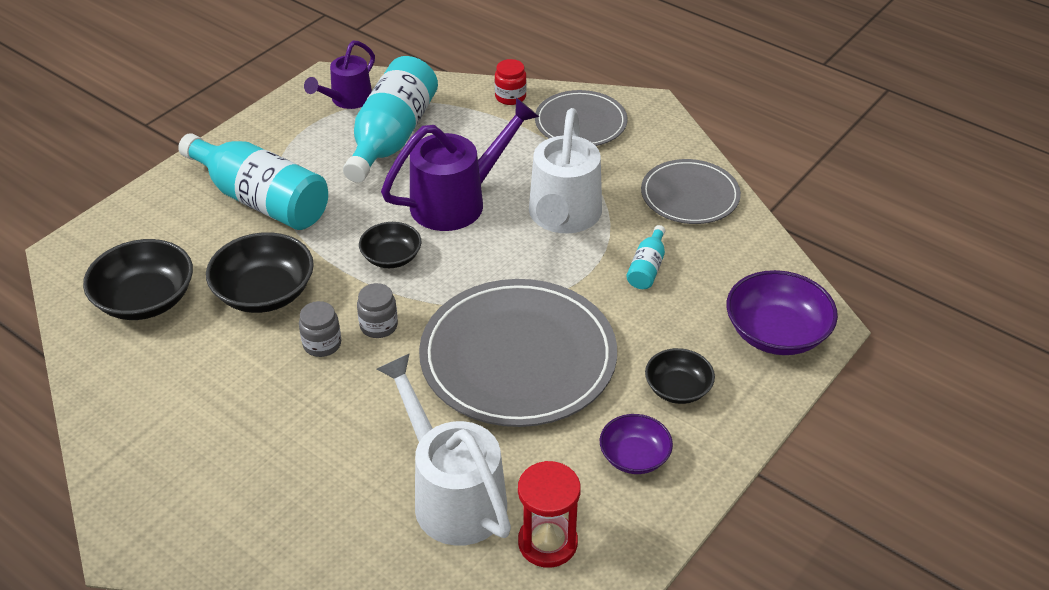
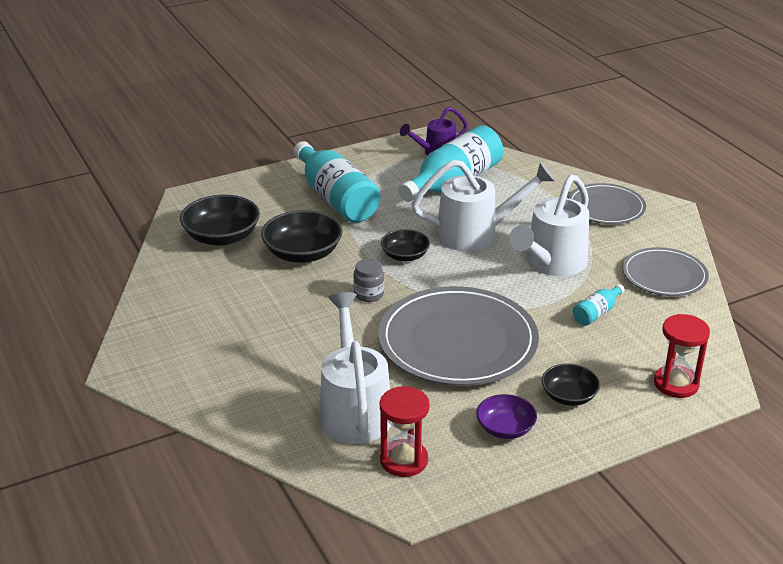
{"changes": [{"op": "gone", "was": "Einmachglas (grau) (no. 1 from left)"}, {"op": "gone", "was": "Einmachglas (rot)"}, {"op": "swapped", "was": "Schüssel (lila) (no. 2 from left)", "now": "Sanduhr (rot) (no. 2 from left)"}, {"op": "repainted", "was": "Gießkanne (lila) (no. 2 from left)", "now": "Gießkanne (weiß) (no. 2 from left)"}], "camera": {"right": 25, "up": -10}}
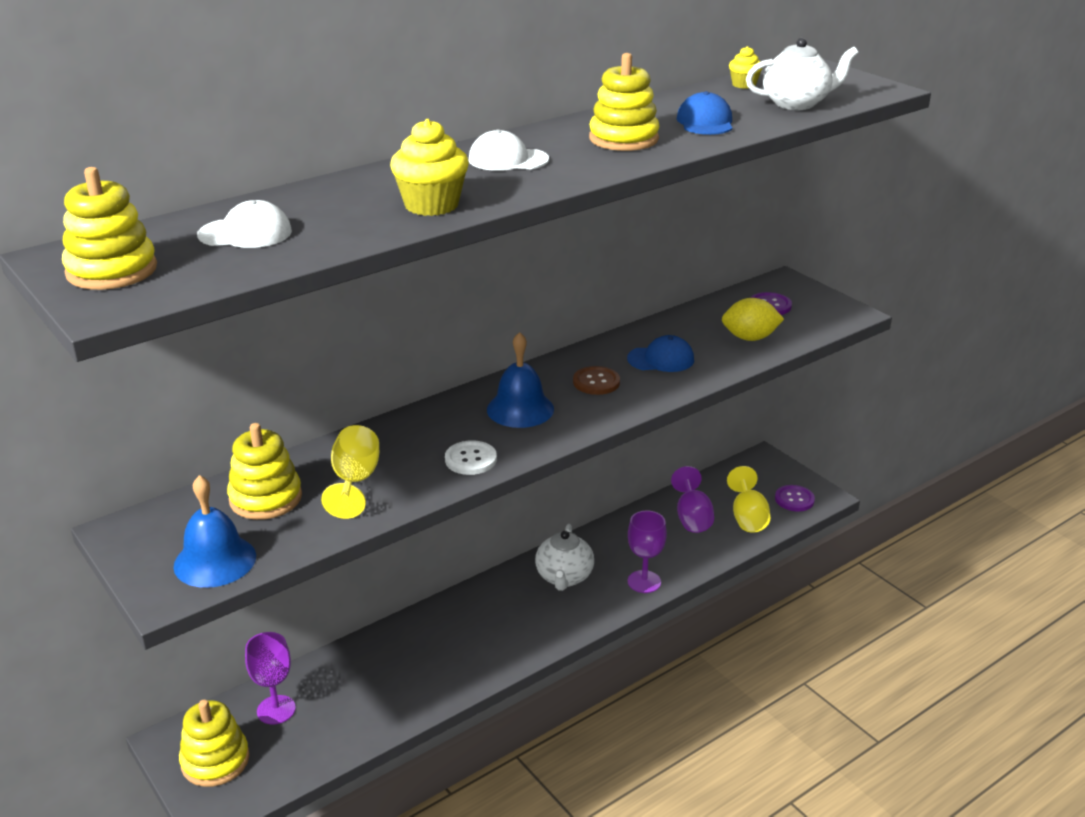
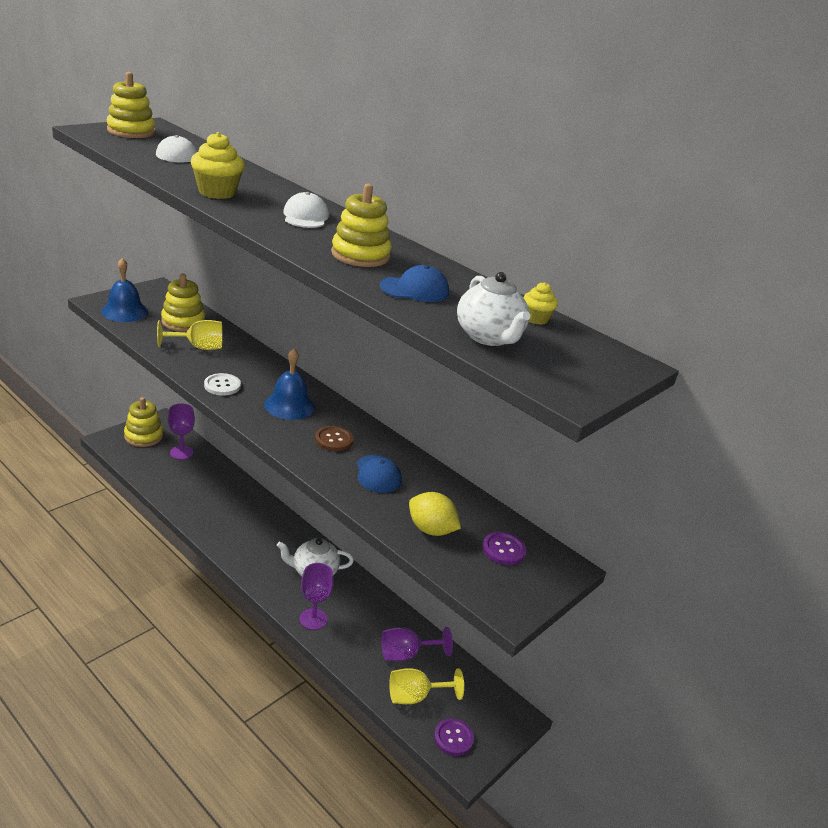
{"changes": [{"op": "rotated", "was": "Zitrone (gelb)", "clockwise": -45}], "camera": {"right": 75, "up": 0}}
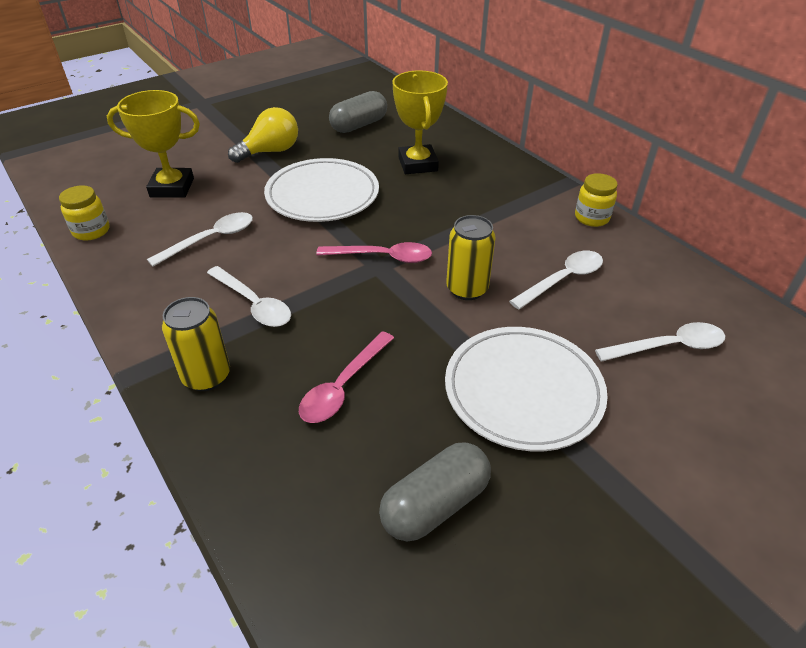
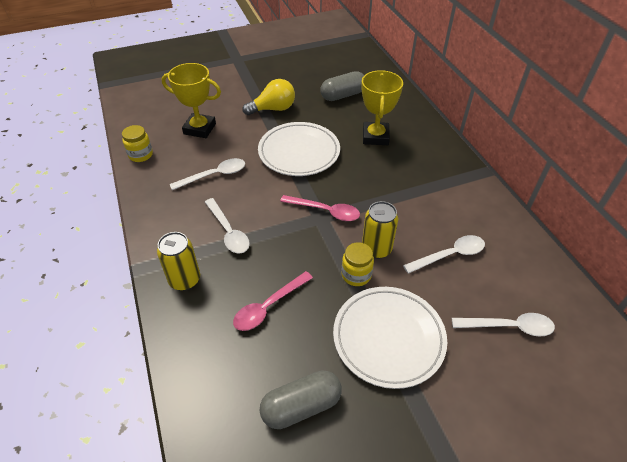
{"changes": [{"op": "shifted", "was": "Einmachglas (gelb) (no. 2 from left)"}], "camera": {"right": 15, "up": 5}}
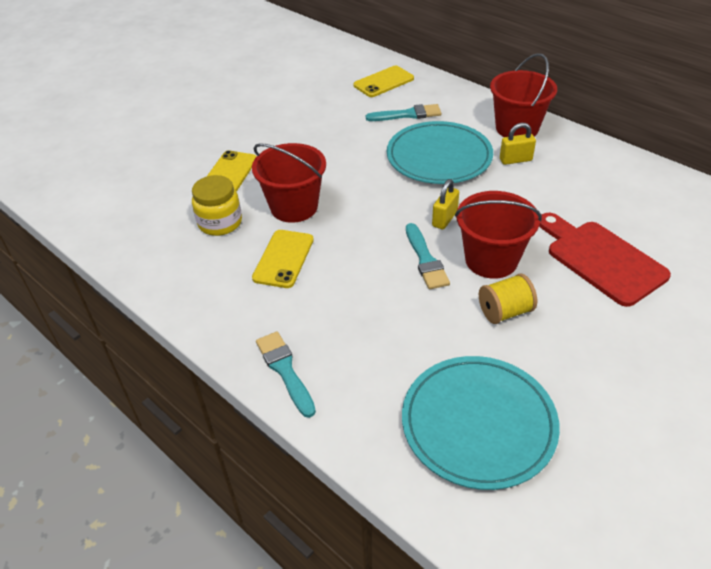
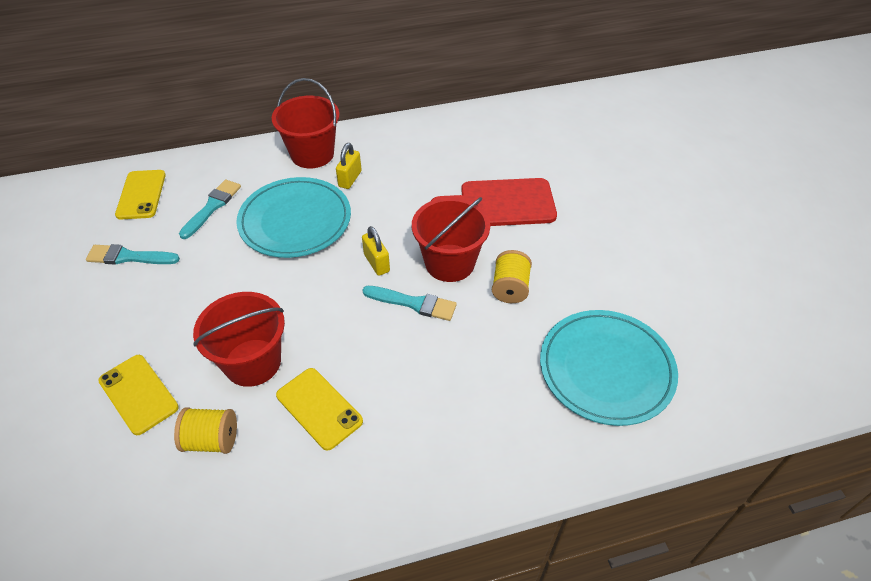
{"changes": [{"op": "shifted", "was": "Pinsel (türkis) (no. 1 from left)"}, {"op": "swapped", "was": "Einmachglas (gelb)", "now": "Garnrolle (gelb) (no. 1 from left)"}], "camera": {"right": -60, "up": 5}}
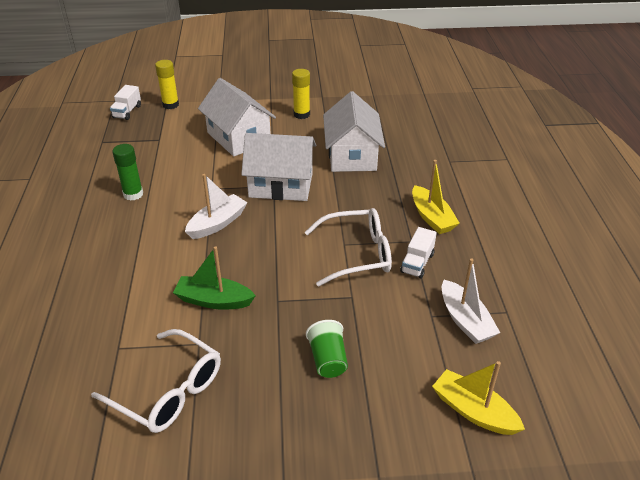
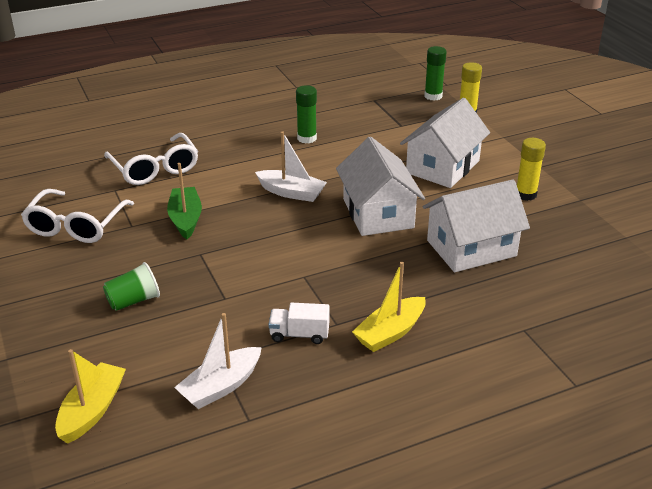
{"changes": [{"op": "shifted", "was": "Brille (weiß) (no. 2 from left)"}, {"op": "swapped", "was": "Lastwagen (weiß) (no. 1 from left)", "now": "Klebestift (grün) (no. 2 from left)"}], "camera": {"right": 70, "up": -5}}
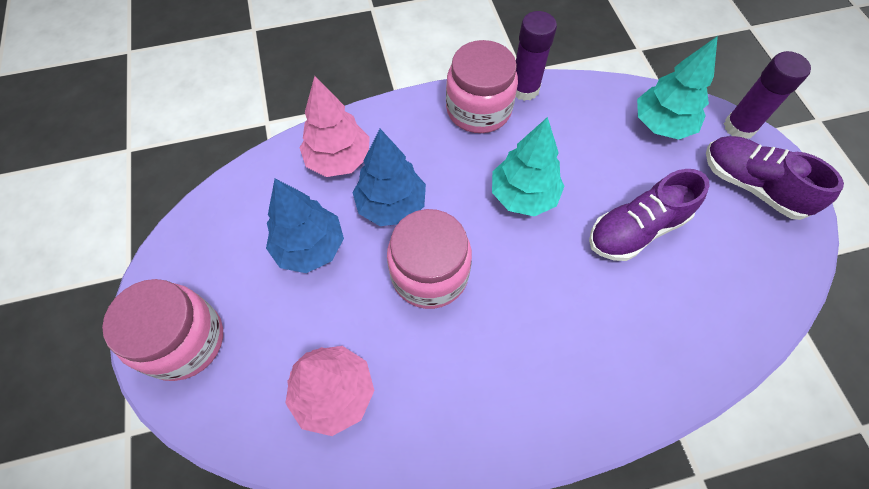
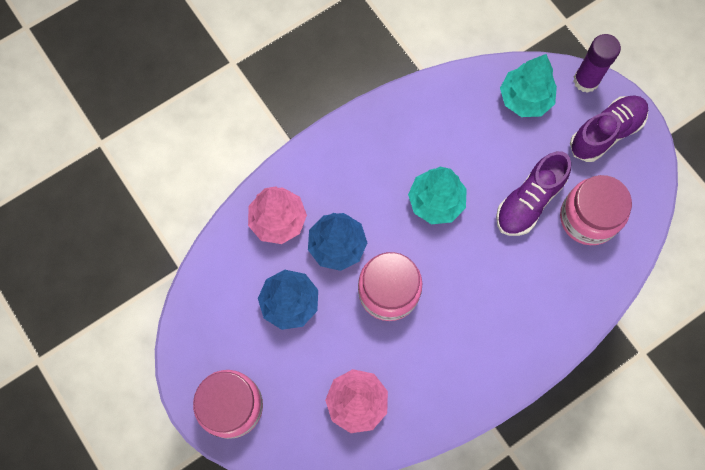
{"changes": [{"op": "gone", "was": "Klebestift (lila) (no. 1 from left)"}, {"op": "shifted", "was": "Einmachglas (rosa) (no. 3 from left)"}, {"op": "rotated", "was": "Schuh (lila) (no. 2 from left)", "clockwise": 120}], "camera": {"right": -20, "up": 10}}
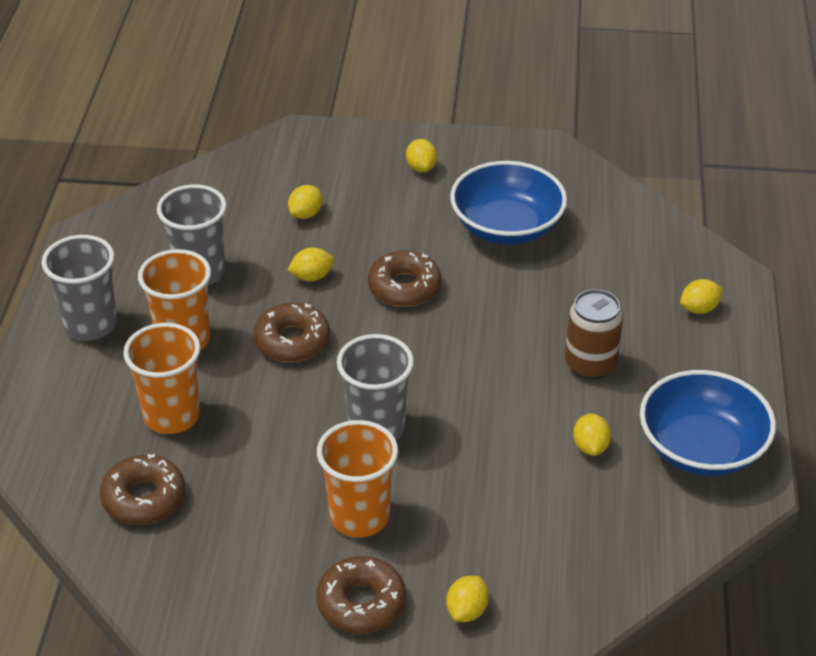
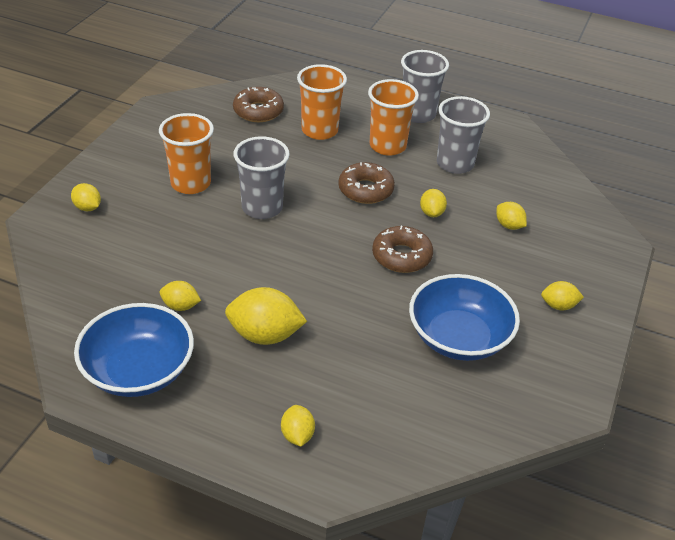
{"changes": [{"op": "gone", "was": "Donut (braun) (no. 3 from left)"}, {"op": "swapped", "was": "Dose (braun)", "now": "Zitrone (gelb) (no. 3 from left)"}], "camera": {"right": 105, "up": 0}}
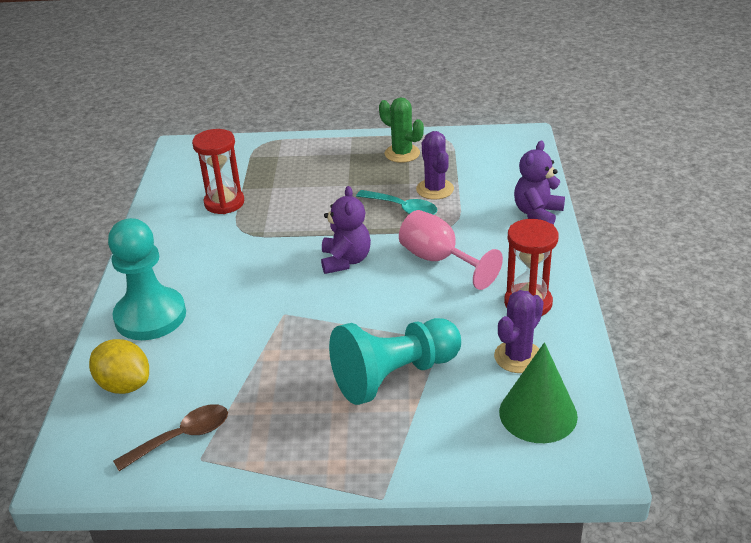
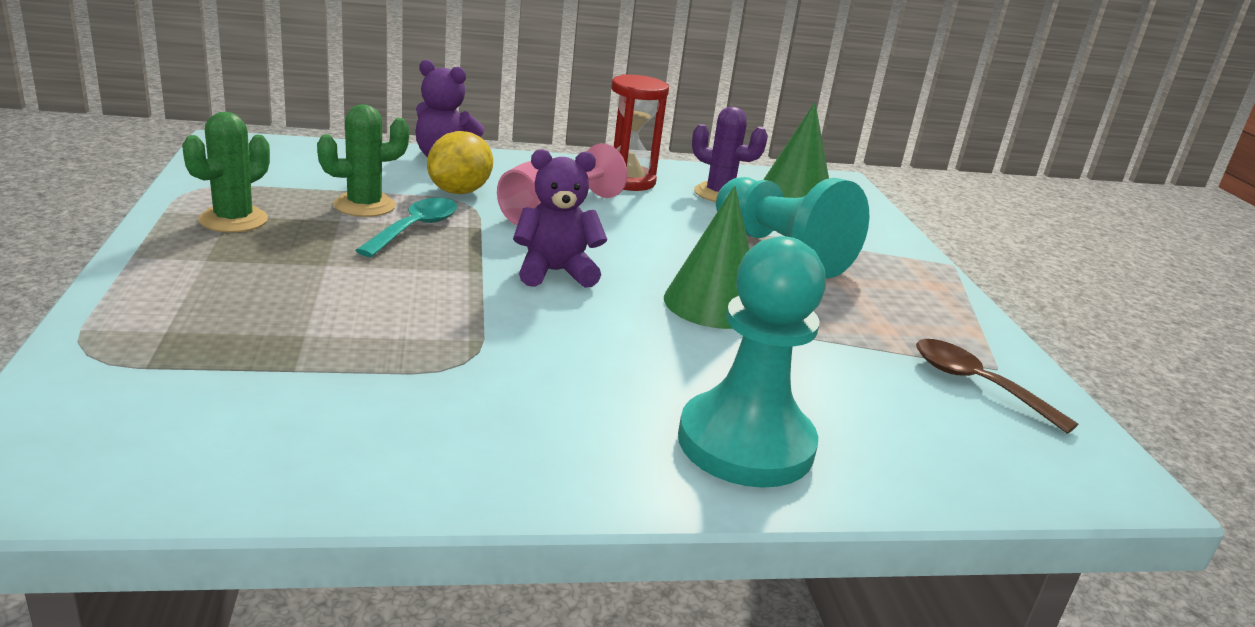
{"changes": [{"op": "gone", "was": "Sanduhr (rot) (no. 1 from left)"}, {"op": "new", "now": "Kegel (grün) (no. 1 from left)"}, {"op": "shifted", "was": "Zitrone (gelb)"}, {"op": "repainted", "was": "Kaktus (lila) (no. 1 from left)", "now": "Kaktus (grün) (no. 2 from left)"}], "camera": {"right": -105, "up": -10}}
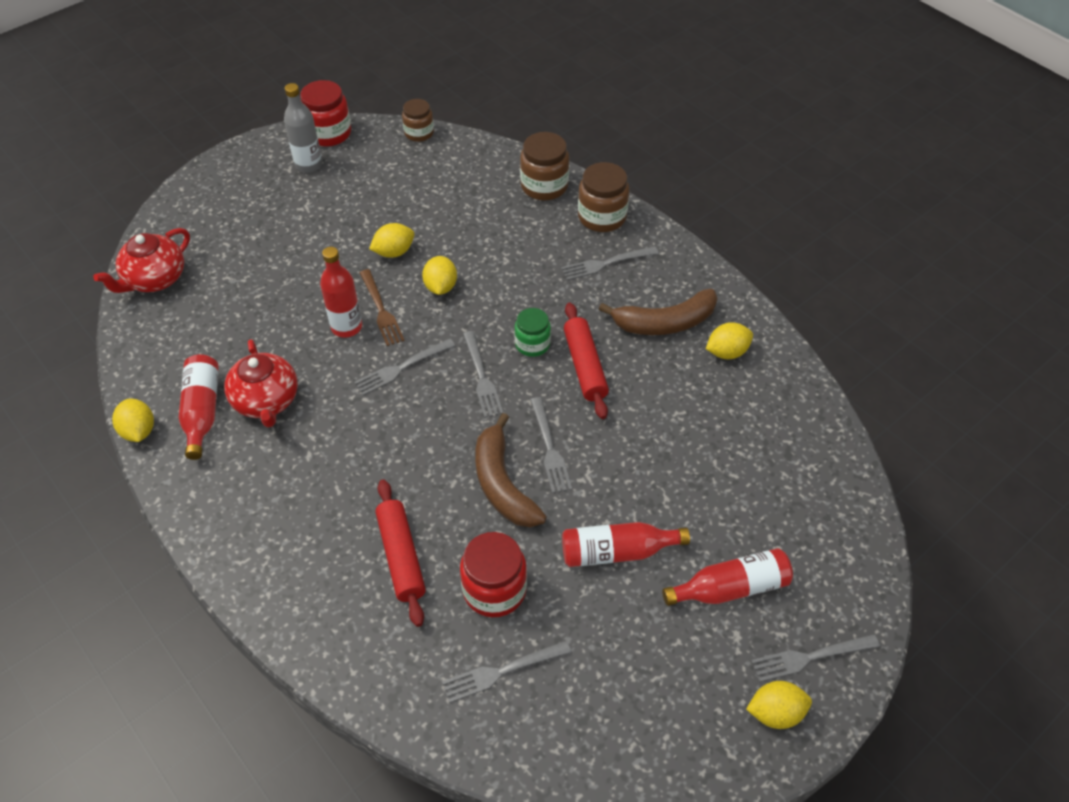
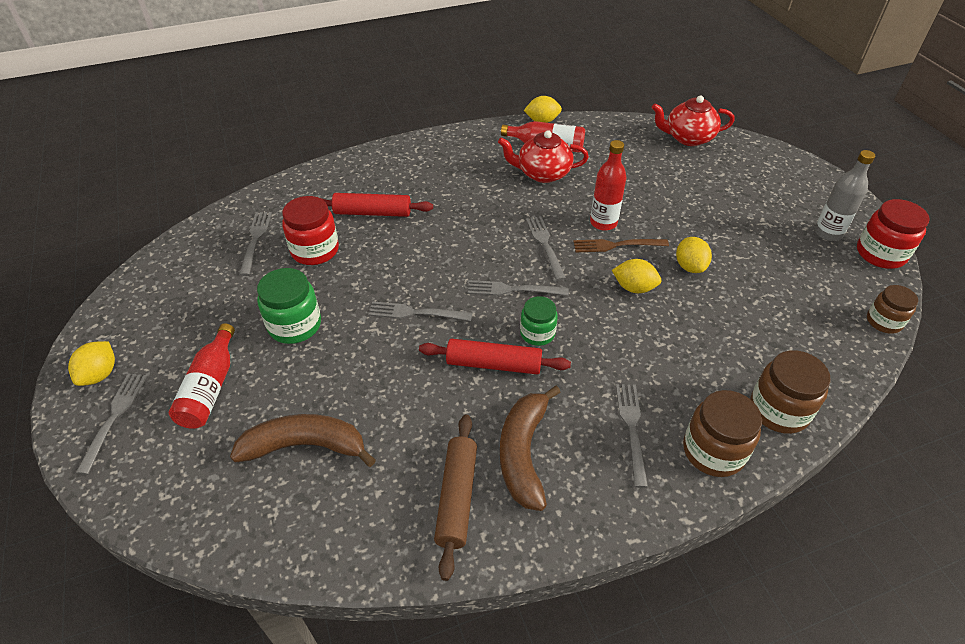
{"changes": [{"op": "shifted", "was": "Banane (braun) (no. 1 from left)"}, {"op": "swapped", "was": "Flasche (rot) (no. 3 from left)", "now": "Einmachglas (grün) (no. 1 from left)"}, {"op": "swapped", "was": "Zitrone (gelb) (no. 4 from left)", "now": "Nudelholz (braun)"}, {"op": "rotated", "was": "Teekanne (rot) (no. 1 from left in the first image)", "clockwise": -60}], "camera": {"right": 110, "up": -5}}
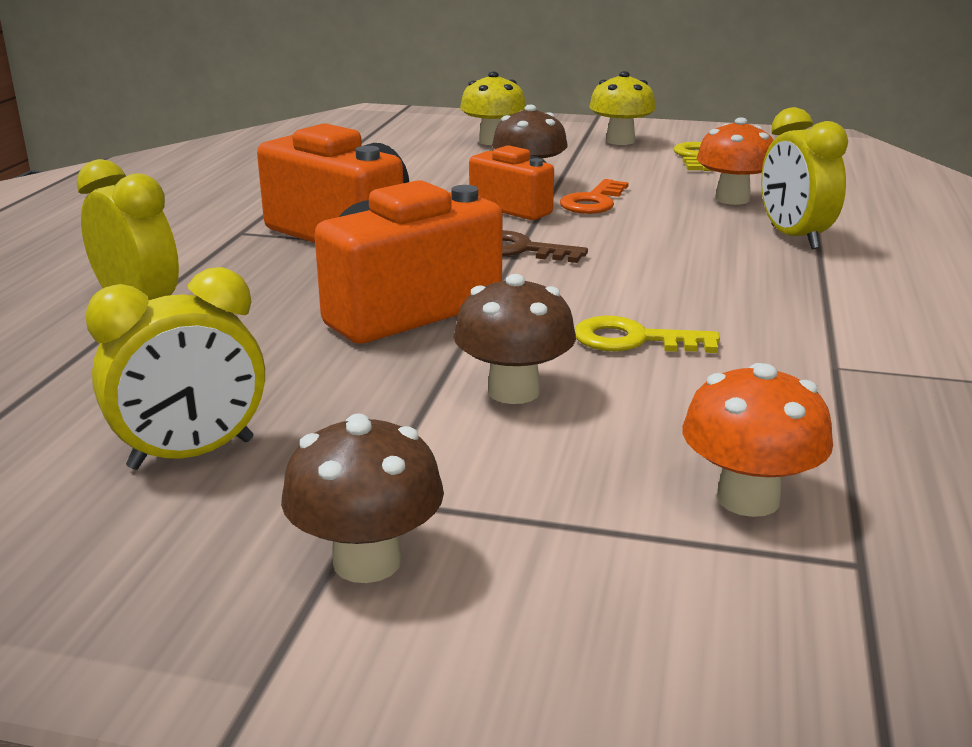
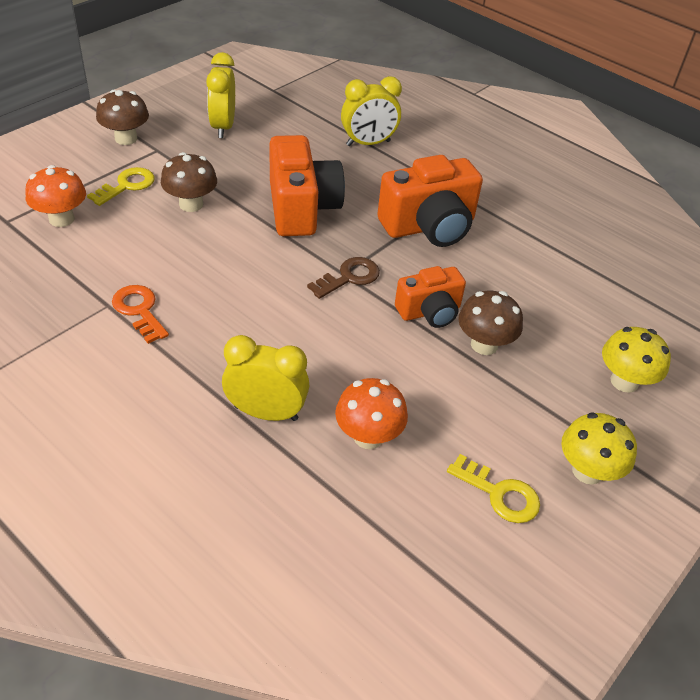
{"changes": [{"op": "shifted", "was": "Schlüssel (orange)"}, {"op": "shifted", "was": "Schlüssel (gelb) (no. 1 from left)"}], "camera": {"right": 115, "up": 20}}
